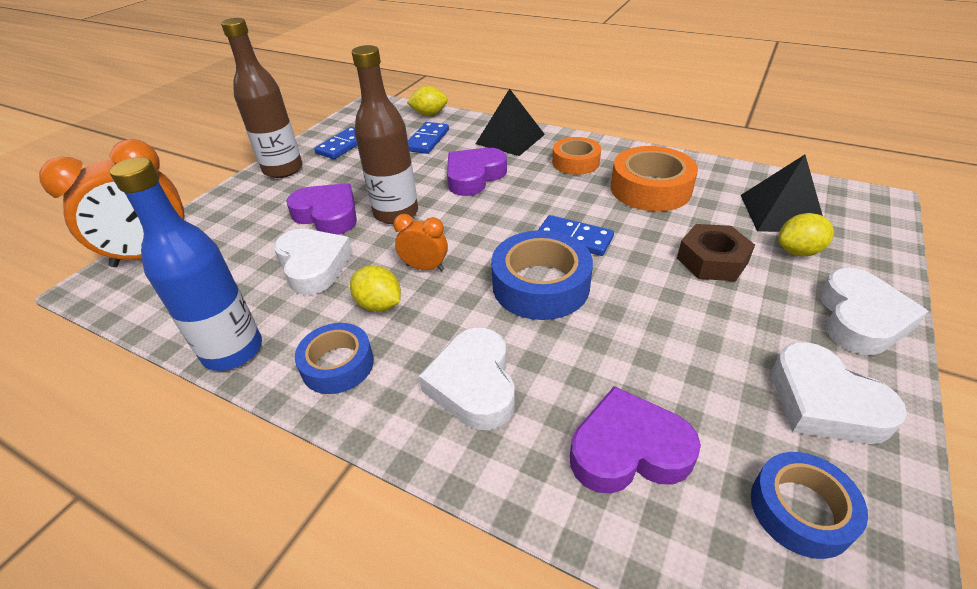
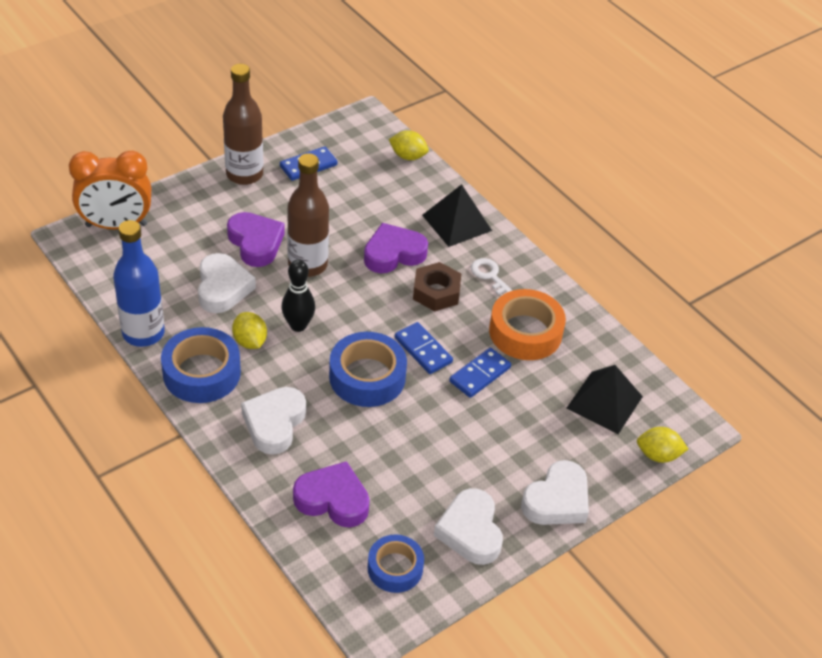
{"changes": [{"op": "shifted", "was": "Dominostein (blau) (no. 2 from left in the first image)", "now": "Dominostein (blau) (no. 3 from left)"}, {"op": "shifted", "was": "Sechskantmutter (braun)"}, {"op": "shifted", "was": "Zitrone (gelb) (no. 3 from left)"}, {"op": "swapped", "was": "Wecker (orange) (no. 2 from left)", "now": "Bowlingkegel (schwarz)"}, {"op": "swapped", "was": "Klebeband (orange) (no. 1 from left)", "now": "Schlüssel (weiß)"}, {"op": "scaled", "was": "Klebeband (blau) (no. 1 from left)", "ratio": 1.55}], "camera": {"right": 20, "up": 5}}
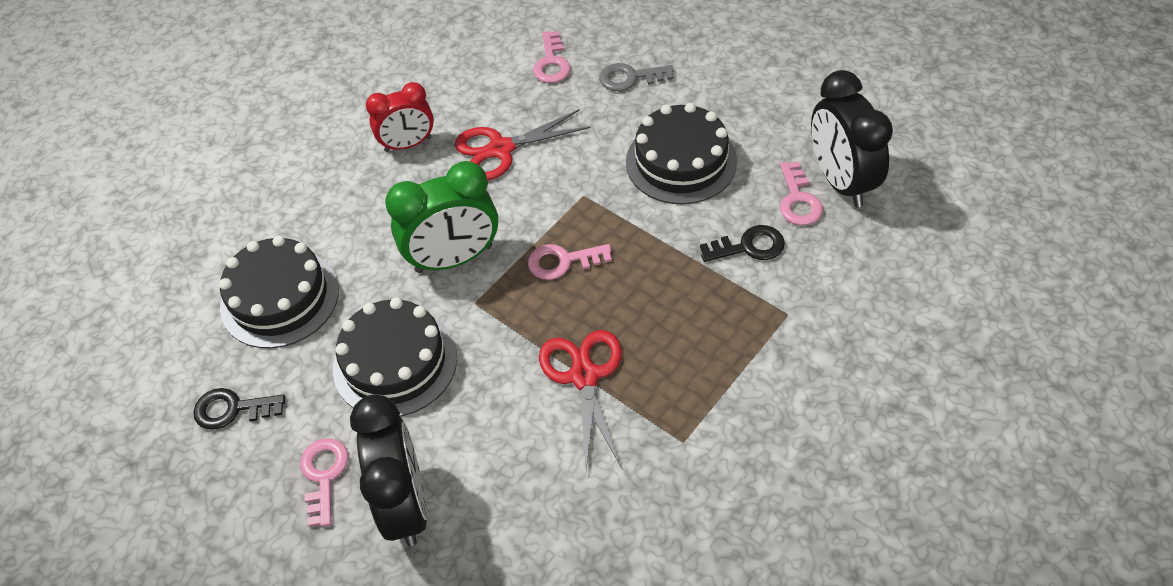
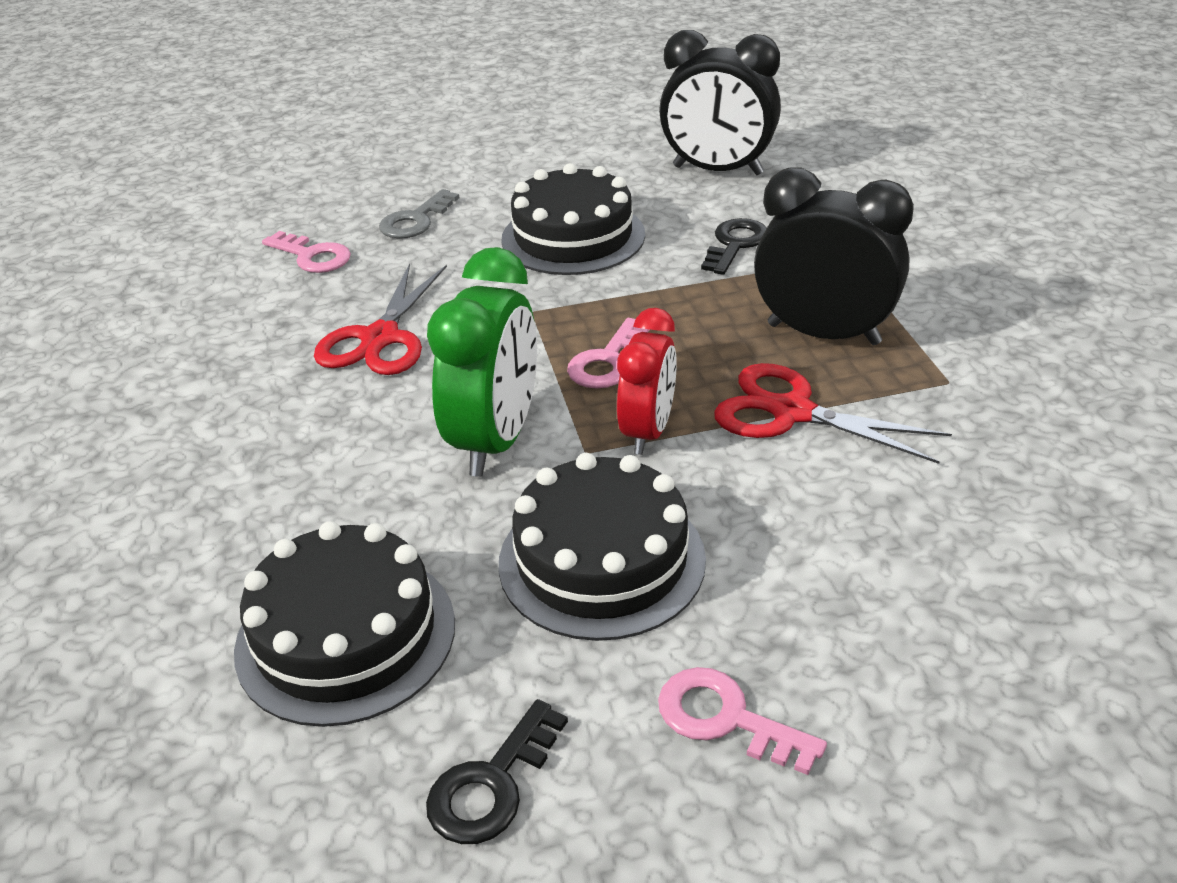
{"changes": [{"op": "gone", "was": "Schlüssel (rosa) (no. 4 from left)"}, {"op": "shifted", "was": "Wecker (schwarz) (no. 1 from left in the first image)", "now": "Wecker (schwarz) (no. 2 from left)"}, {"op": "shifted", "was": "Wecker (rot)"}], "camera": {"right": -55, "up": -15}}
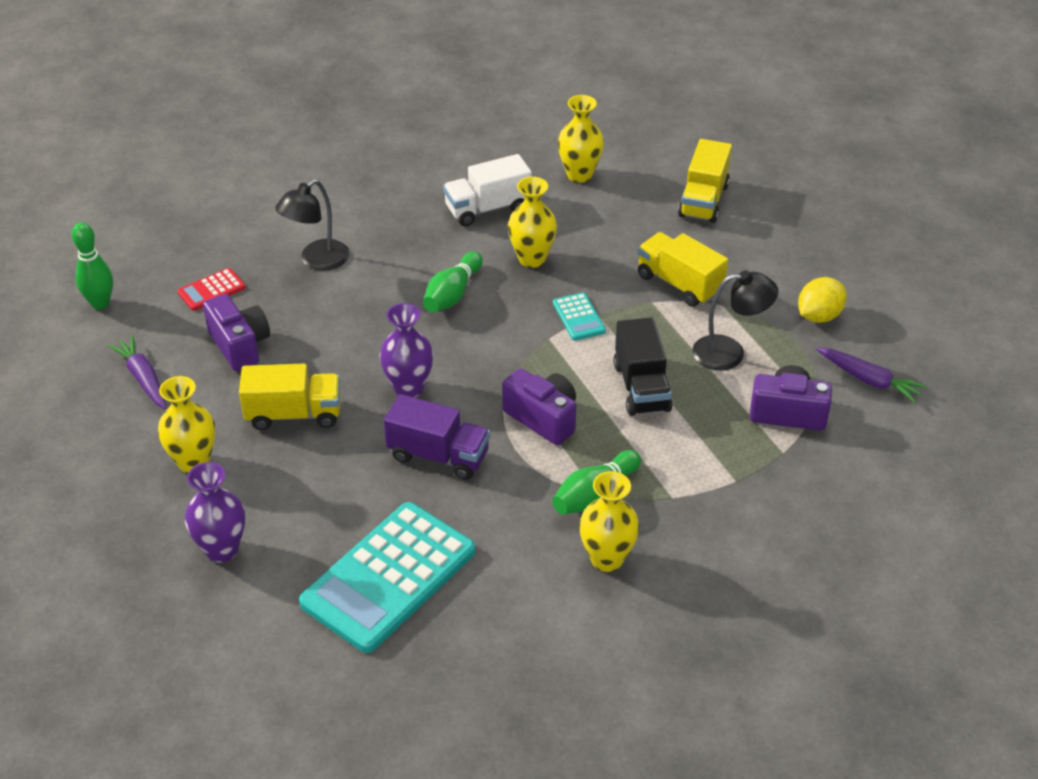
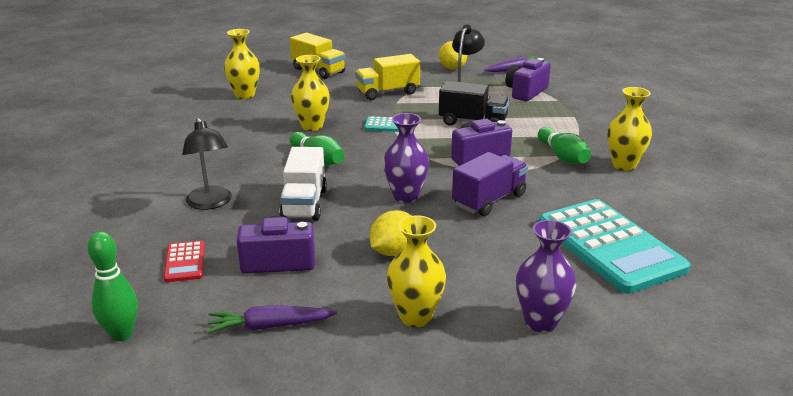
{"changes": [{"op": "shifted", "was": "Lastwagen (weiß)"}, {"op": "swapped", "was": "Lastwagen (gelb) (no. 1 from left)", "now": "Zitrone (gelb) (no. 1 from left)"}], "camera": {"right": -65, "up": -15}}
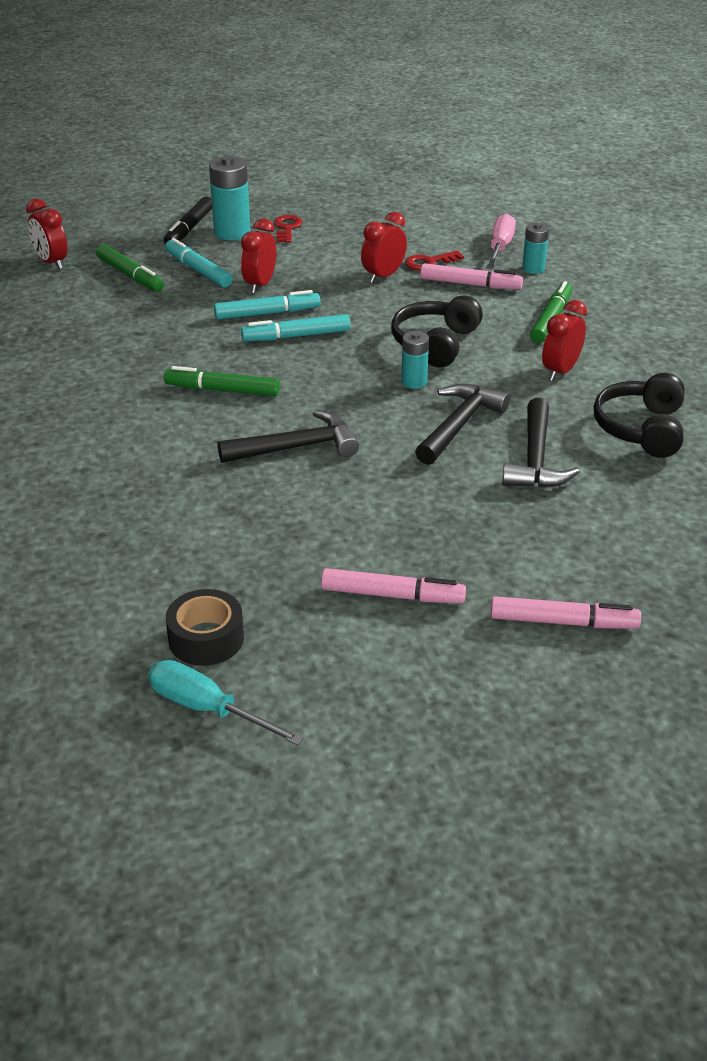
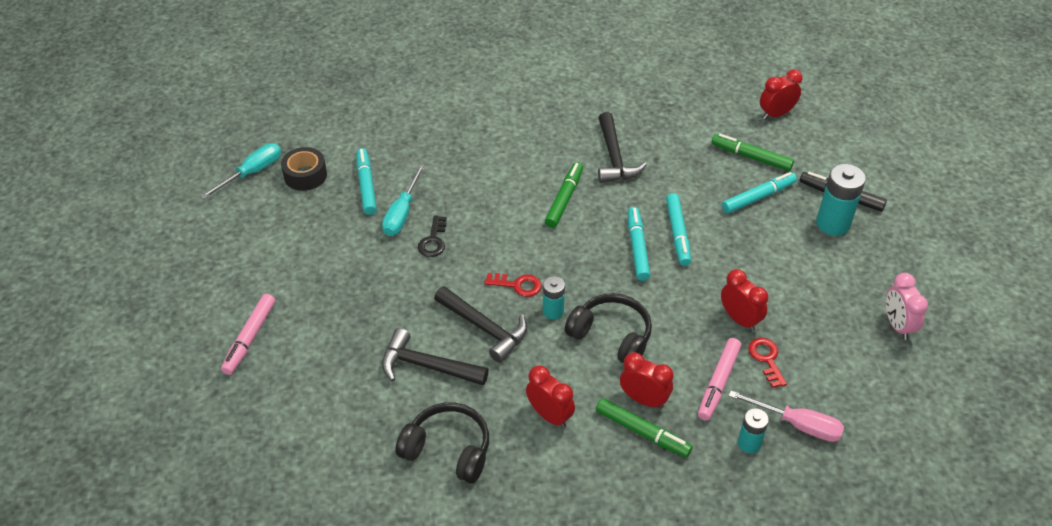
{"changes": [{"op": "gone", "was": "Filzstift (rosa) (no. 1 from left)"}, {"op": "new", "now": "Filzstift (türkis) (no. 1 from left)"}, {"op": "new", "now": "Schraubenzieher (türkis) (no. 2 from left)"}, {"op": "new", "now": "Schlüssel (schwarz)"}, {"op": "new", "now": "Wecker (rosa)"}, {"op": "shifted", "was": "Hammer (schwarz) (no. 1 from left in the first image)", "now": "Hammer (schwarz) (no. 3 from left)"}, {"op": "shifted", "was": "Wecker (rot) (no. 2 from left)"}, {"op": "shifted", "was": "Schlüssel (rot) (no. 1 from left)"}, {"op": "rotated", "was": "Filzstift (grün) (no. 1 from left in the first image)", "clockwise": 60}], "camera": {"right": 100, "up": 10}}
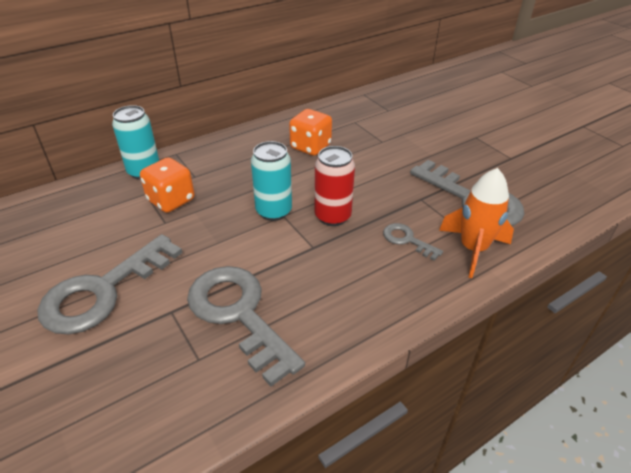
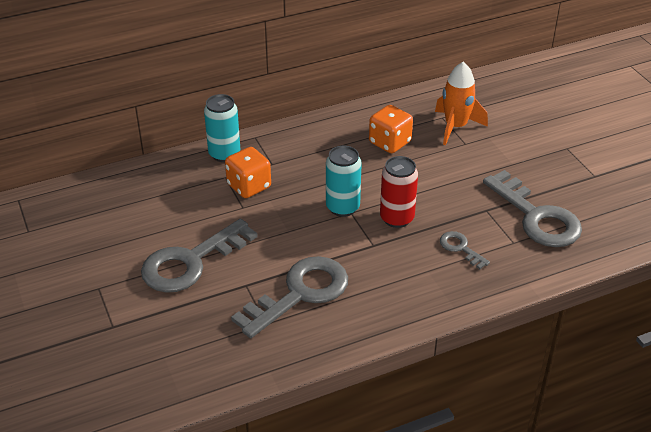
{"changes": [{"op": "shifted", "was": "Rakete (orange)"}, {"op": "rotated", "was": "Schlüssel (grau) (no. 2 from left)", "clockwise": 75}], "camera": {"right": 10, "up": 0}}
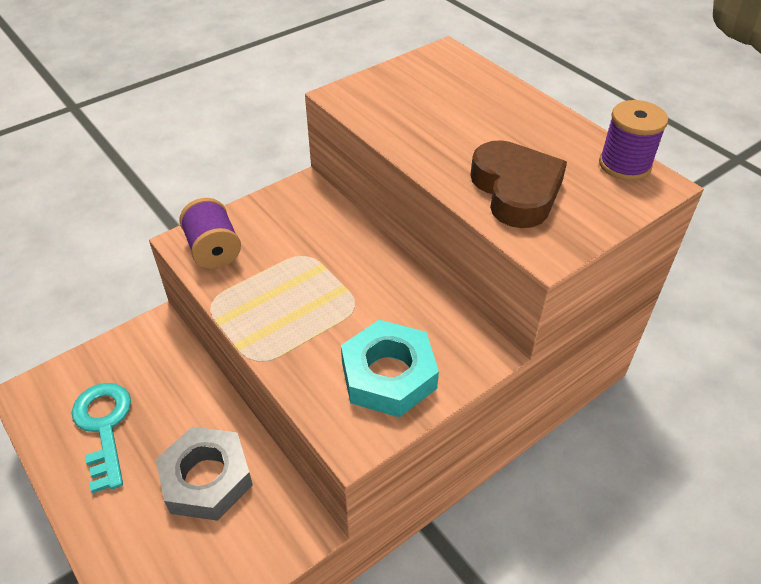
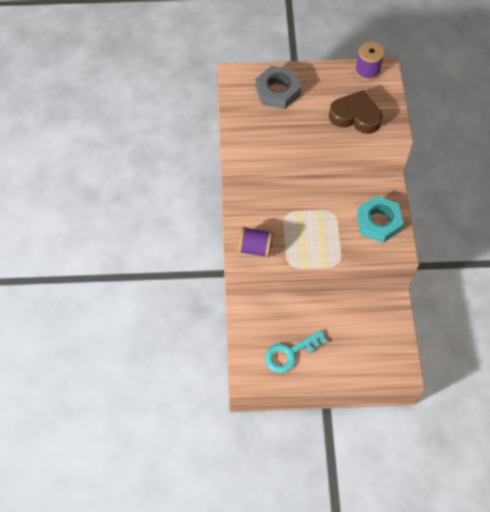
{"changes": [{"op": "shifted", "was": "Sechskantmutter (grau)"}, {"op": "rotated", "was": "Schlüssel (türkis)", "clockwise": -45}], "camera": {"right": -55, "up": 15}}
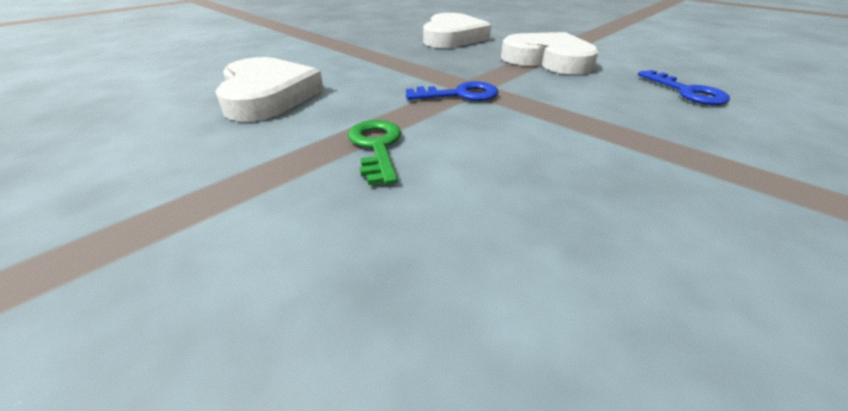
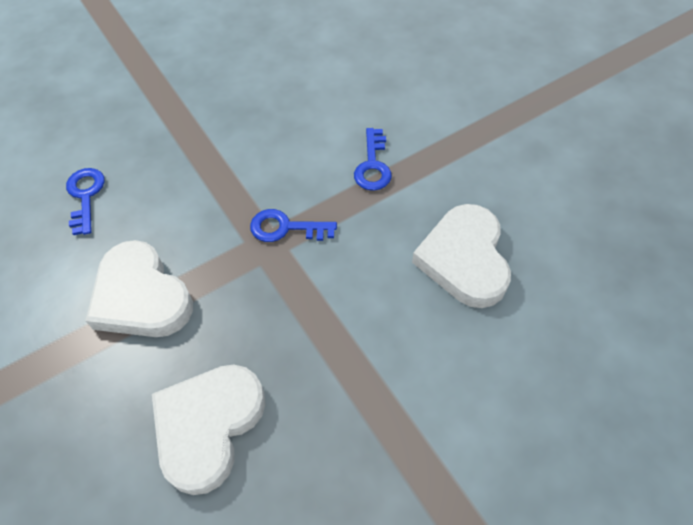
{"changes": [{"op": "repainted", "was": "Schlüssel (grün)", "now": "Schlüssel (blau) (no. 3 from left)"}], "camera": {"right": -165, "up": 20}}
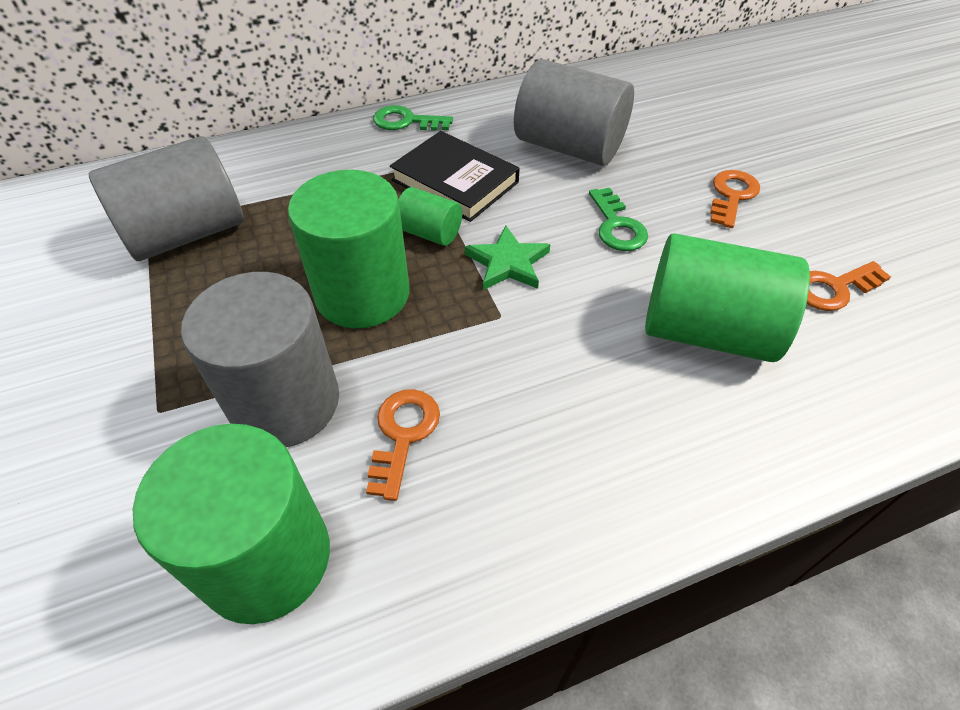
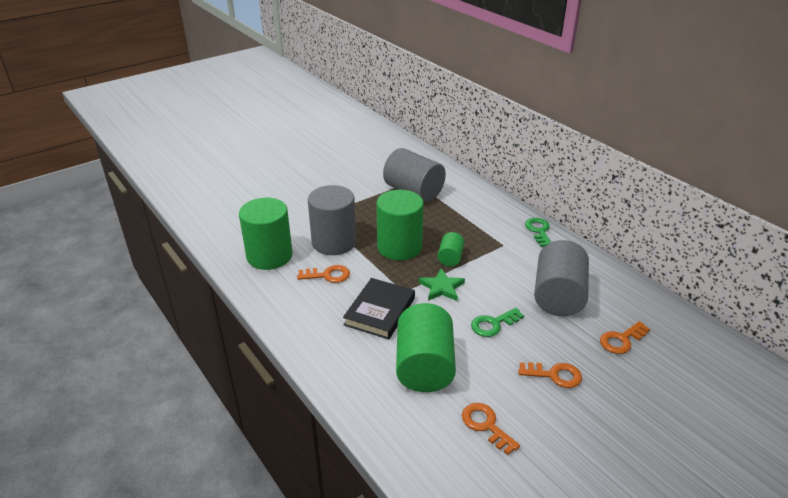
{"changes": [{"op": "new", "now": "Schlüssel (orange) (no. 4 from left)"}, {"op": "shifted", "was": "Buch (schwarz)"}], "camera": {"right": 75, "up": -15}}
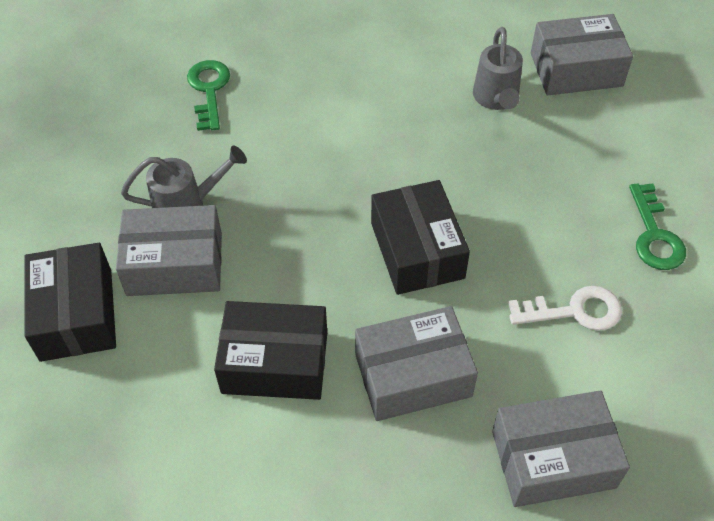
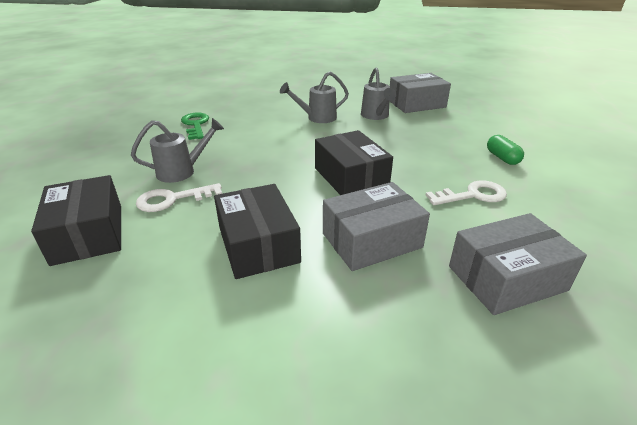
{"changes": [{"op": "new", "now": "Gießkanne (grau) (no. 2 from left)"}, {"op": "swapped", "was": "Schachtel (grau) (no. 1 from left)", "now": "Schlüssel (weiß) (no. 1 from left)"}, {"op": "swapped", "was": "Schlüssel (grün) (no. 2 from left)", "now": "Kapsel (grün)"}, {"op": "rotated", "was": "Schachtel (schwarz) (no. 2 from left)", "clockwise": 75}], "camera": {"right": -10, "up": -20}}
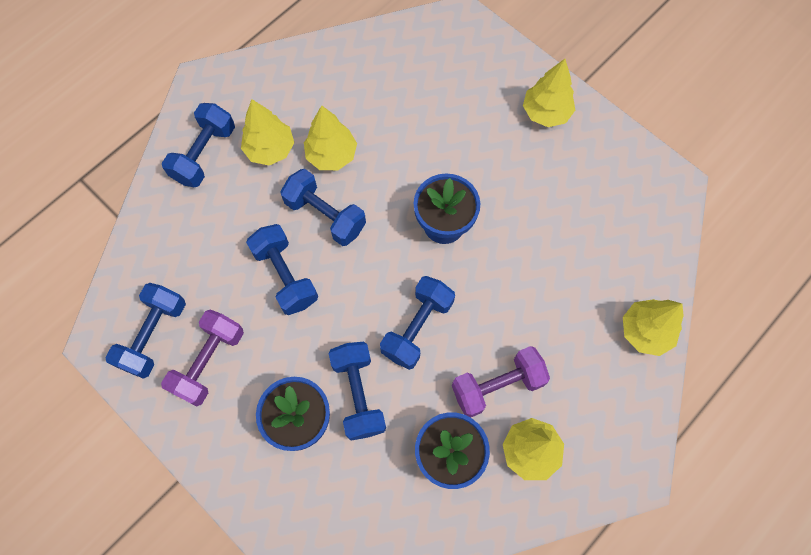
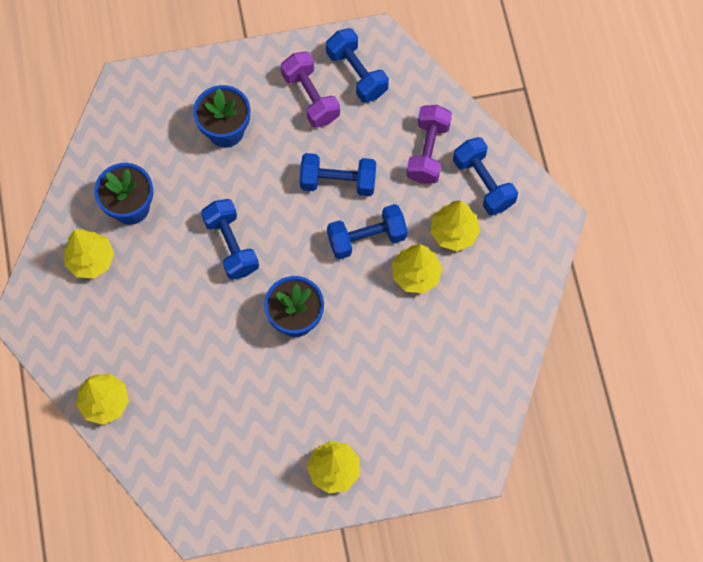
{"changes": [{"op": "gone", "was": "Hantel (blau) (no. 5 from left)"}, {"op": "shifted", "was": "Hantel (lila) (no. 2 from left)"}], "camera": {"right": 125, "up": 0}}
